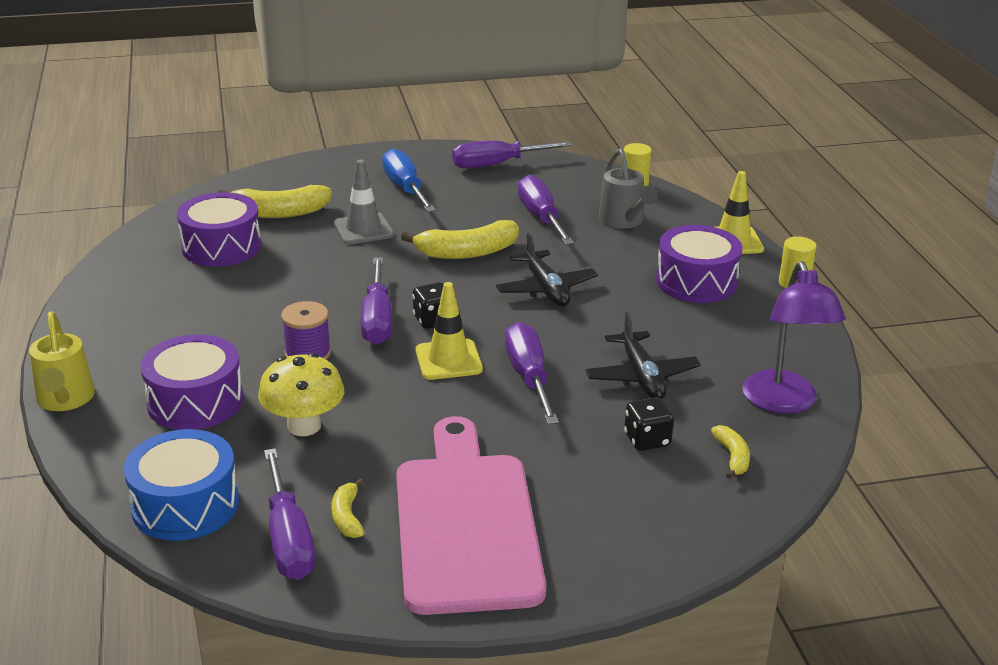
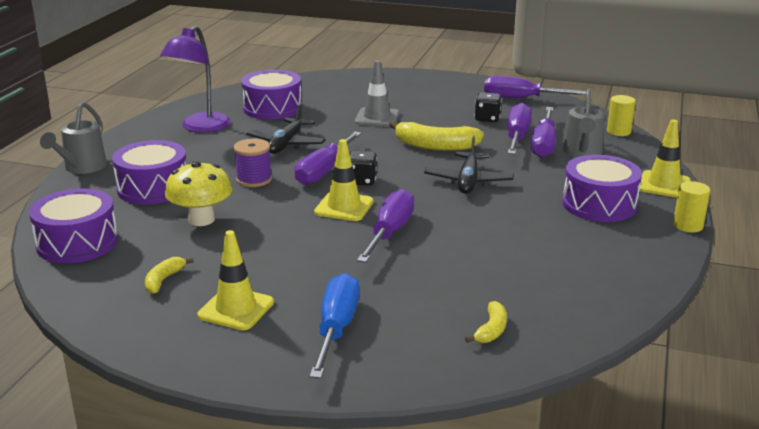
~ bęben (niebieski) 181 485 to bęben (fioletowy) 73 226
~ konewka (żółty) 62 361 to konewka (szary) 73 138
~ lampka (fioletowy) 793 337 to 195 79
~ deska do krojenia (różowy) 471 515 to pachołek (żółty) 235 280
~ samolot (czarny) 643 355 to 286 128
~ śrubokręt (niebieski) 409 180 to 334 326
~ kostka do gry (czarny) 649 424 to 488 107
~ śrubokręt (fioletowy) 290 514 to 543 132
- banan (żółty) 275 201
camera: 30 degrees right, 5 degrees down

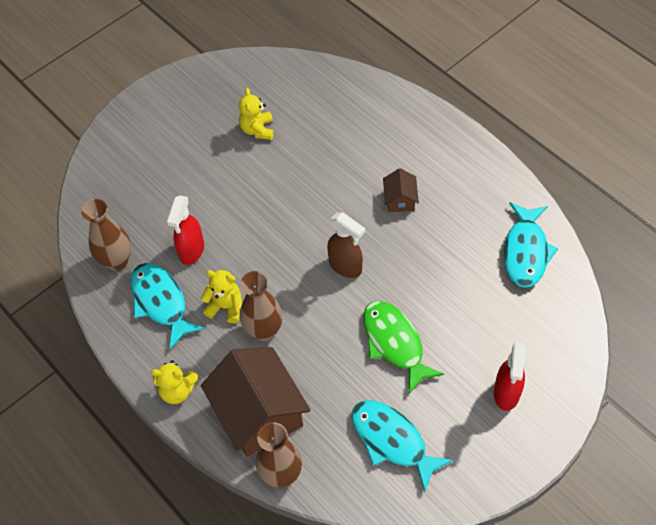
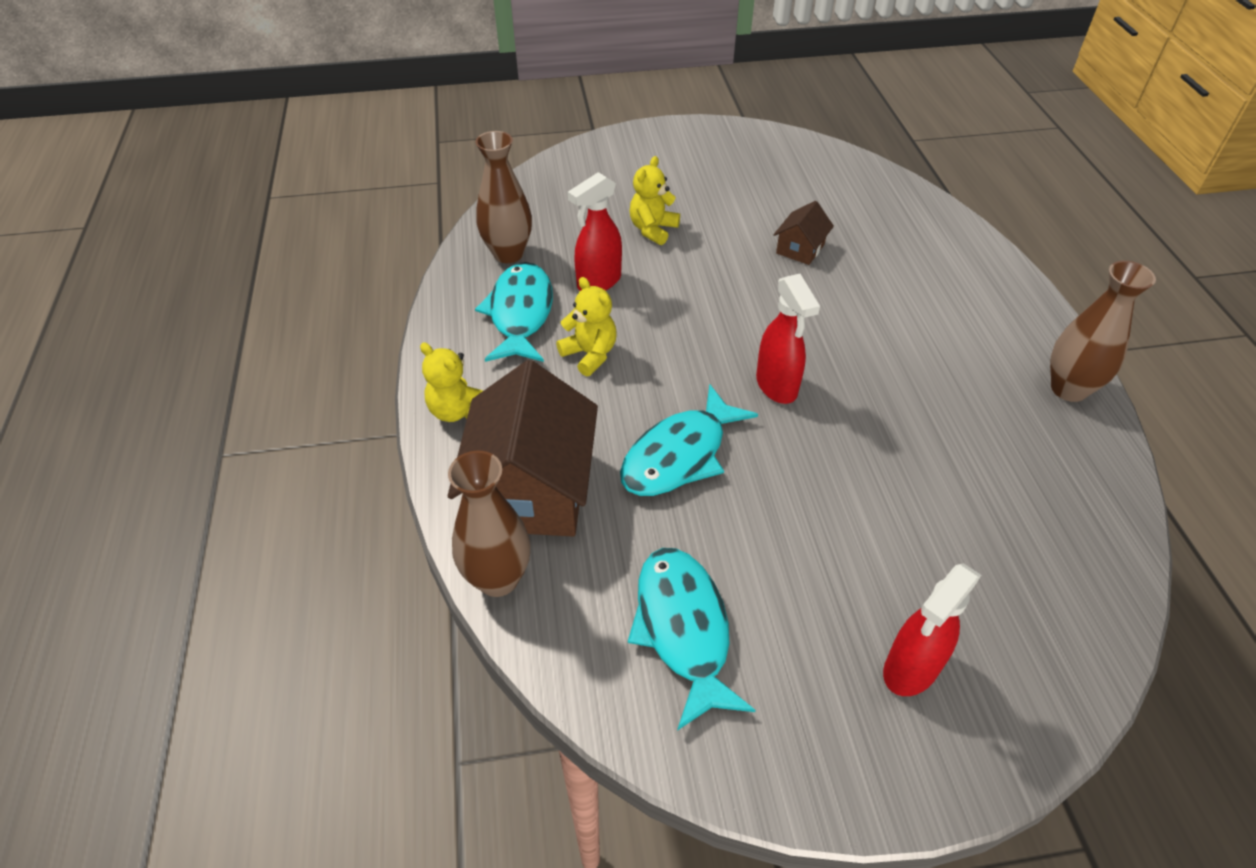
~ ryba (turkusowy) 531 245 to 689 440
~ miś (żółty) 256 114 to 654 200
~ spryskiwacz (brązowy) 346 245 to spryskiwacz (czerwony) 788 339
~ domek (brązowy) 401 190 to 804 233
~ wazon (brązowy) 261 306 to 1103 331
- ryba (zielony) 403 347
camera: 30 degrees right, 10 degrees down

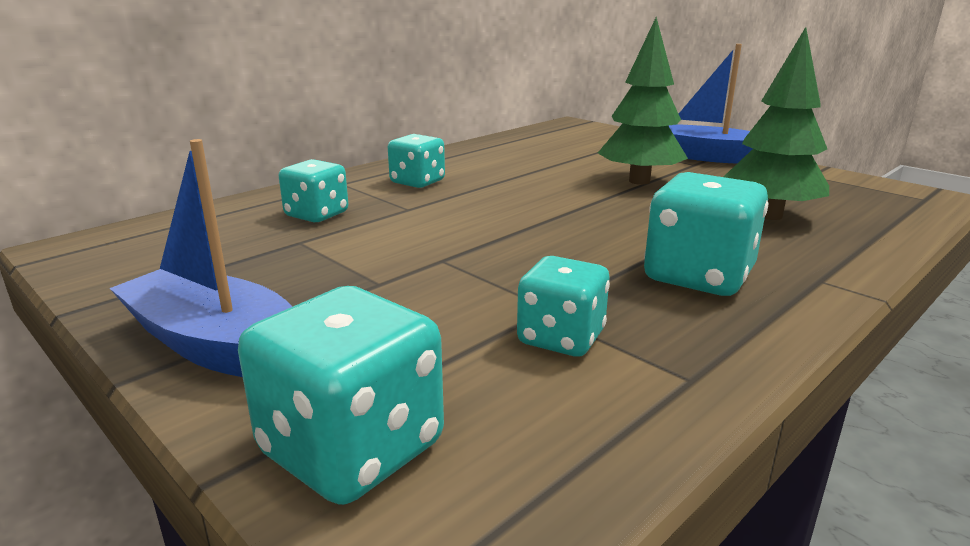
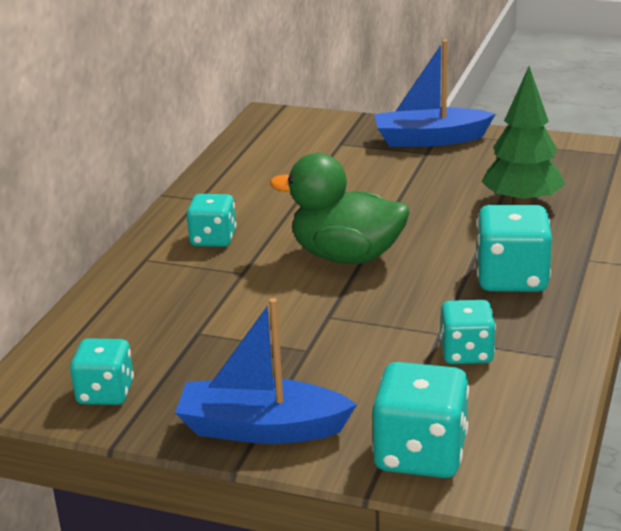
~ kostka do gry (turkusowy) 313 190 to 102 371
+ kaczka (zielony) 339 208
- drzewko (zielony) 643 101
camera: 25 degrees left, 5 degrees up

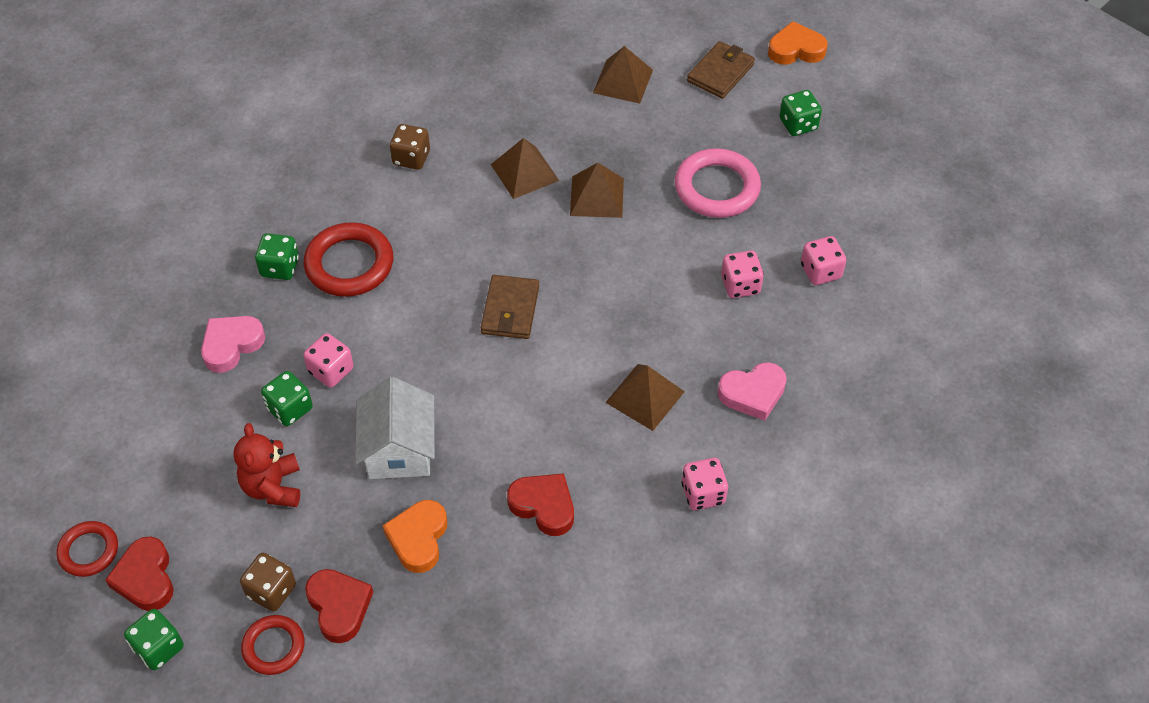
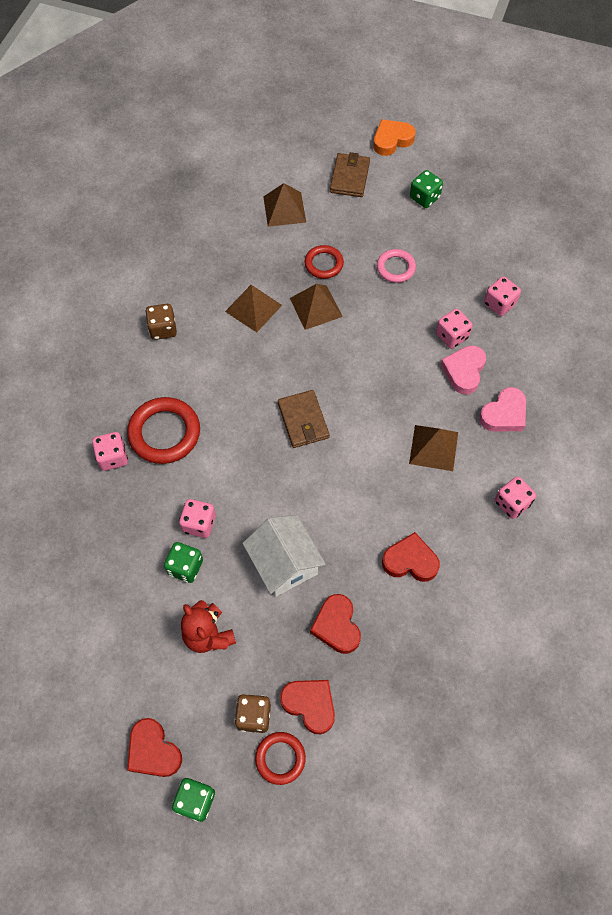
~ kostka do gry (zielony) 277 256 to kostka do gry (różowy) 110 451
~ pierścień (czerwony) 87 549 to 324 262
~ serce (pomarańczowy) 415 536 to serce (czerwony) 335 624
~ pierścień (różowy) 718 183 = 396 266 x0.59
~ serce (różowy) 233 344 to 463 370
camera: 25 degrees left, 10 degrees up

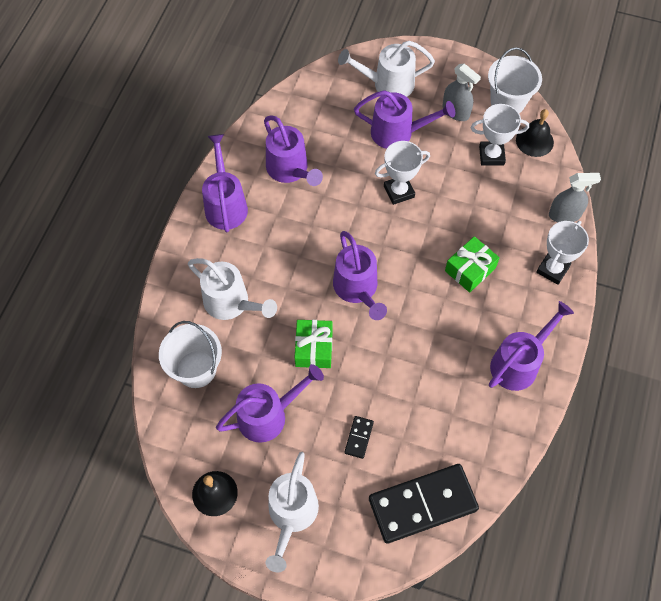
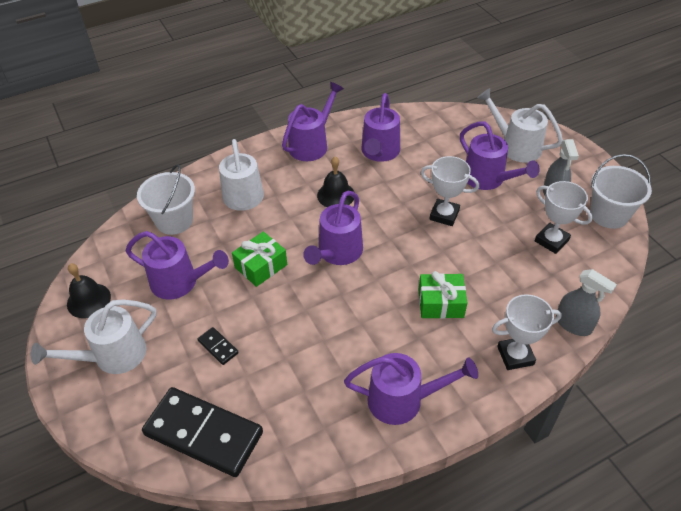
~ kostka domina (czarny) 359 437 = 218 346 75 degrees clockwise
~ dzwonek (czarny) 535 133 to 335 182
camera: 45 degrees right, 15 degrees down

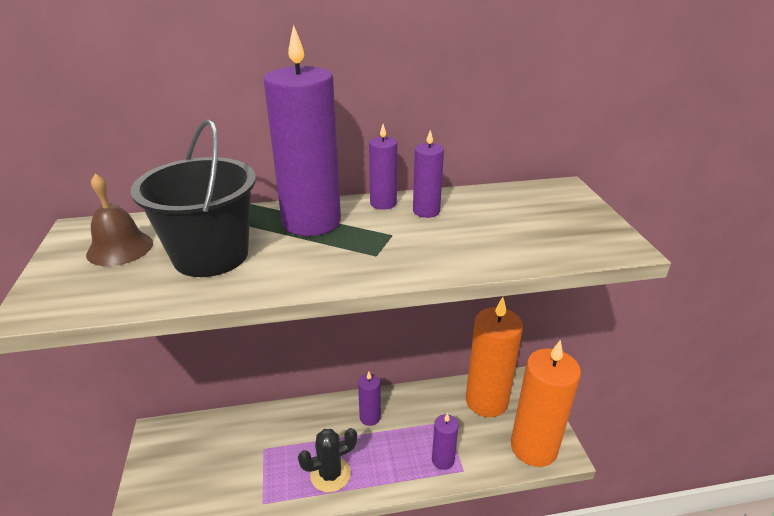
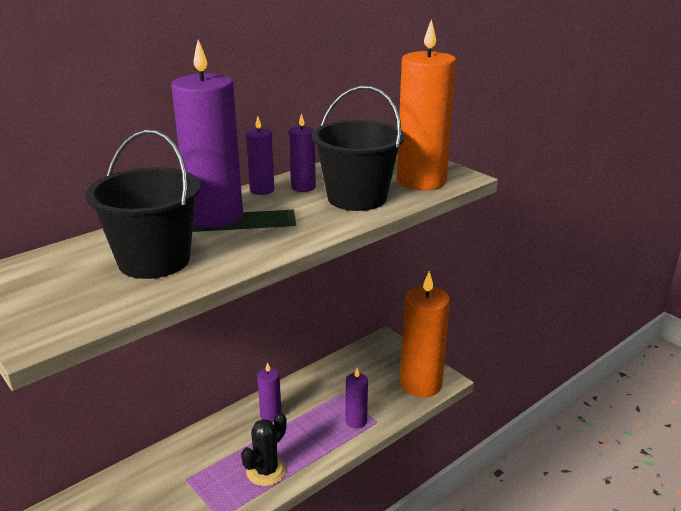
+ wiadro (czarny) 358 148
~ świeca (pomarańczowy) 494 357 to 426 104
- dzwonek (brązowy) 119 220
camera: 30 degrees left, 5 degrees down

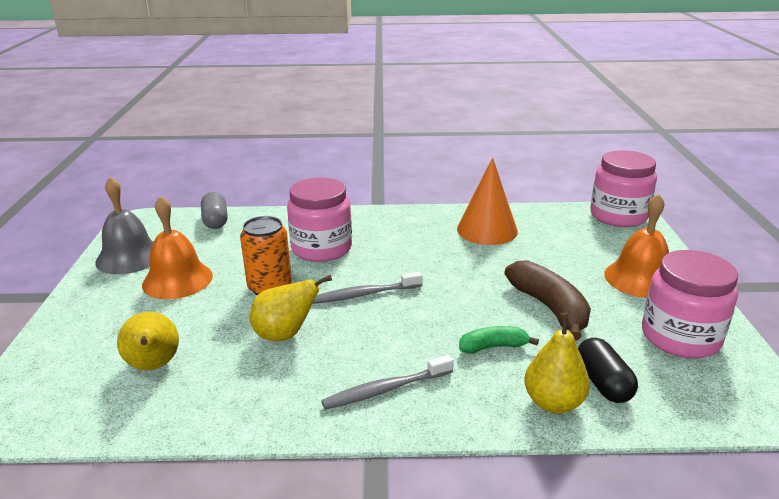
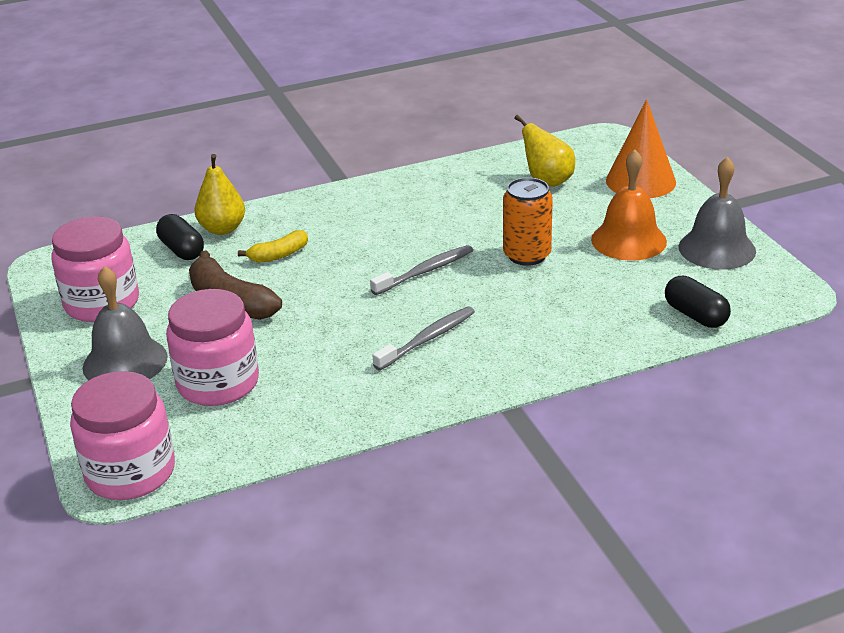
~ dzwonek (pomarańczowy) 636 246 to dzwonek (szary) 125 323
~ słoik (różowy) 319 219 to 212 347
~ banan (zielony) 499 340 to banan (żółty) 273 246
~ szczoteczka do zębów (szary) 387 382 to 424 338
~ stożek (pomarańczowy) 487 201 to 641 148
~ kapsułka (szary) 214 210 to kapsułka (czarny) 698 302
- gruszka (żółty) 291 308
camera: 160 degrees right, 5 degrees up

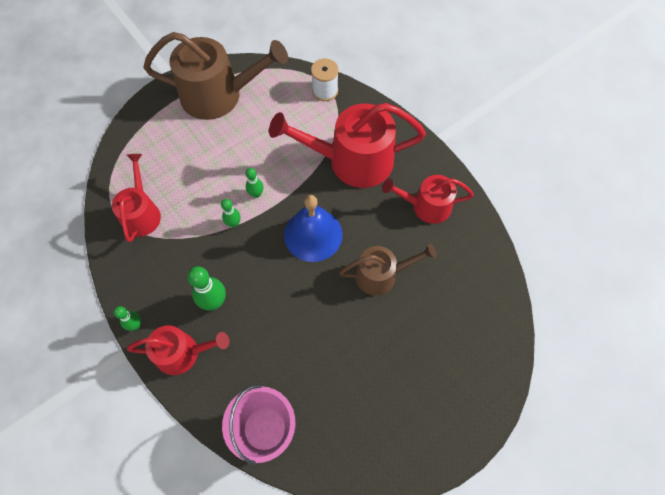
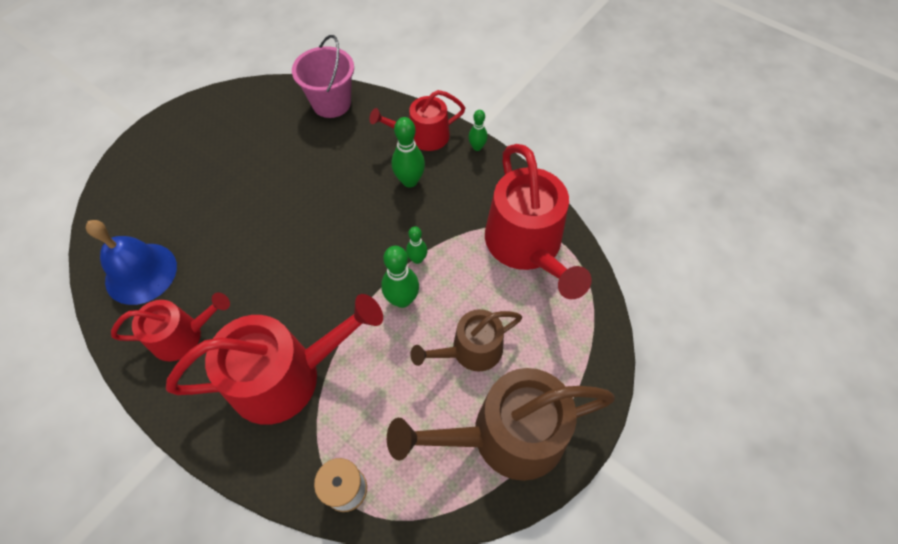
~ dzwonek (niebieski) 313 228 to 131 262
~ kręgiel (zielony) 254 183 = 400 277 x1.66
~ konewka (brązowy) 388 269 to 466 340
~ konewka (czerwony) 136 198 = 538 221 x1.70
camera: 165 degrees right, 5 degrees down

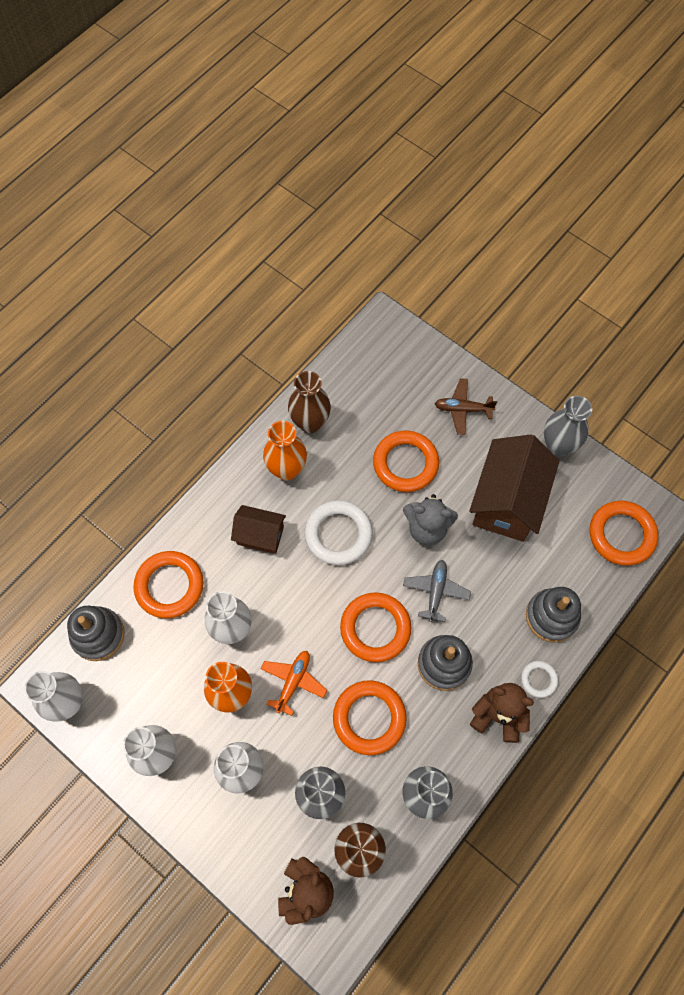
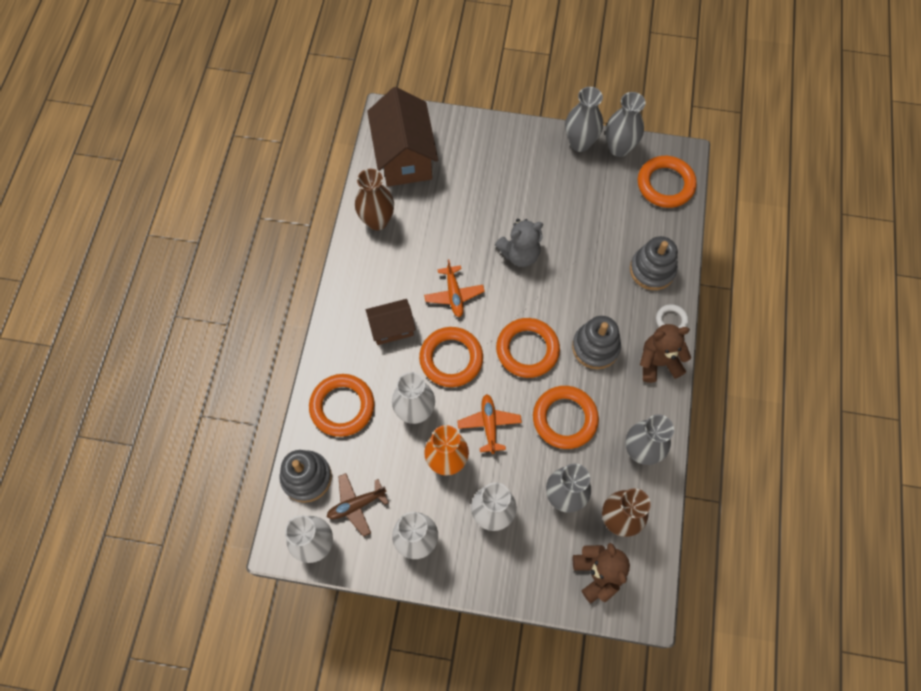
~ samolot (brązowy) 466 406 to 358 505
~ domek (brązowy) 514 488 to 402 137
~ pierścień (pomarańczowy) 406 461 to 451 357
~ pierścień (biały) 338 532 to samolot (pomarańczowy) 454 288
+ wazon (szary) 626 124
- wazon (pomarańczowy) 285 450
- samolot (szary) 437 591
camera: 30 degrees left, 0 degrees up

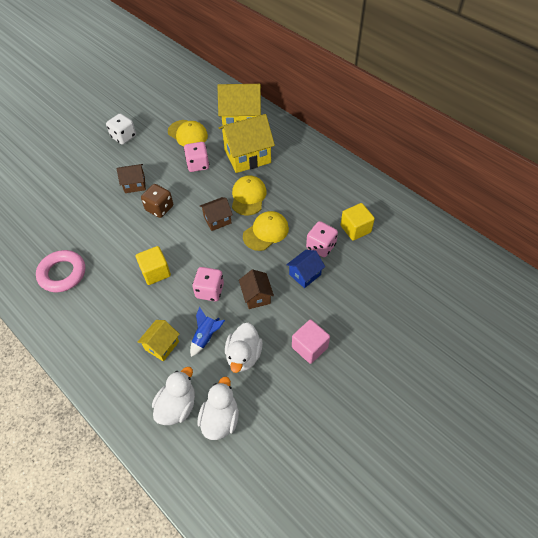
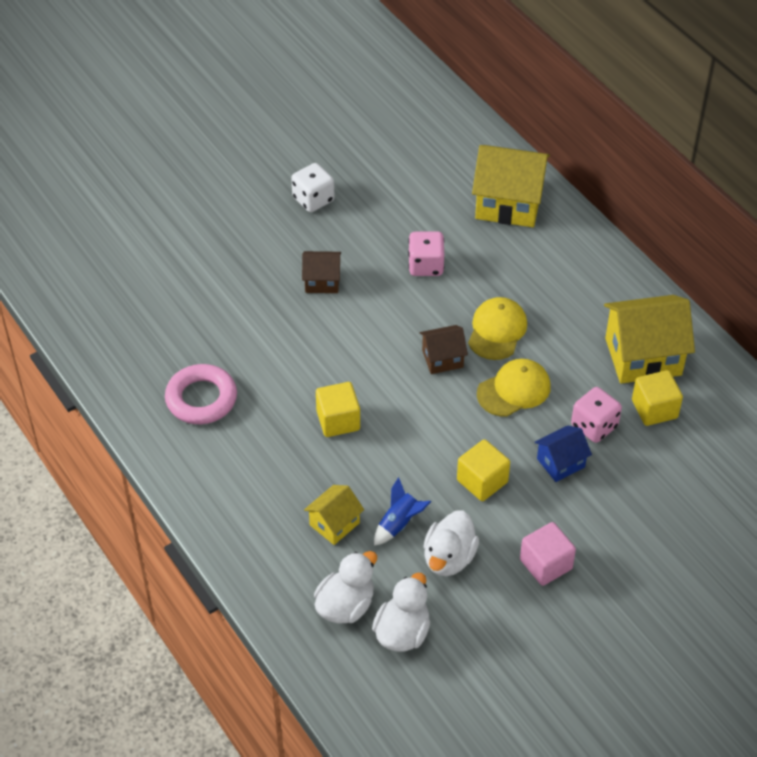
~ domek (brązowy) 256 289 to sześcian (żółty) 483 470
~ domek (żółty) 247 143 to 649 339
- kostka do gry (brązowy) 157 201
- czapka (żółty) 188 133
- kostka do gry (różowy) 208 284
camera: 10 degrees right, 5 degrees down

